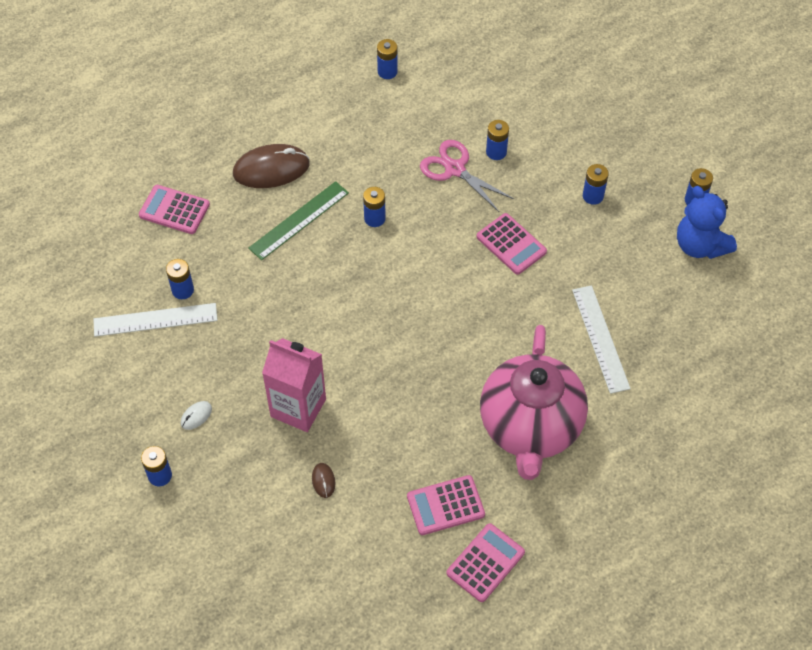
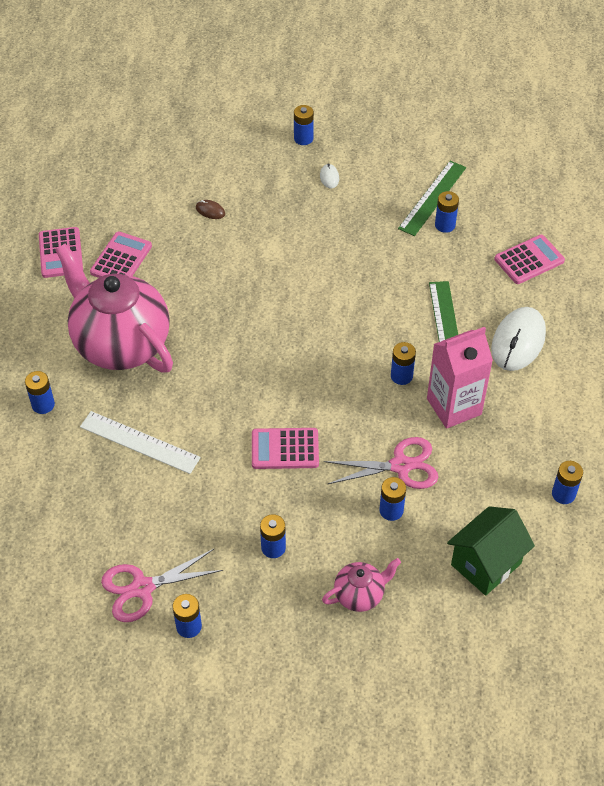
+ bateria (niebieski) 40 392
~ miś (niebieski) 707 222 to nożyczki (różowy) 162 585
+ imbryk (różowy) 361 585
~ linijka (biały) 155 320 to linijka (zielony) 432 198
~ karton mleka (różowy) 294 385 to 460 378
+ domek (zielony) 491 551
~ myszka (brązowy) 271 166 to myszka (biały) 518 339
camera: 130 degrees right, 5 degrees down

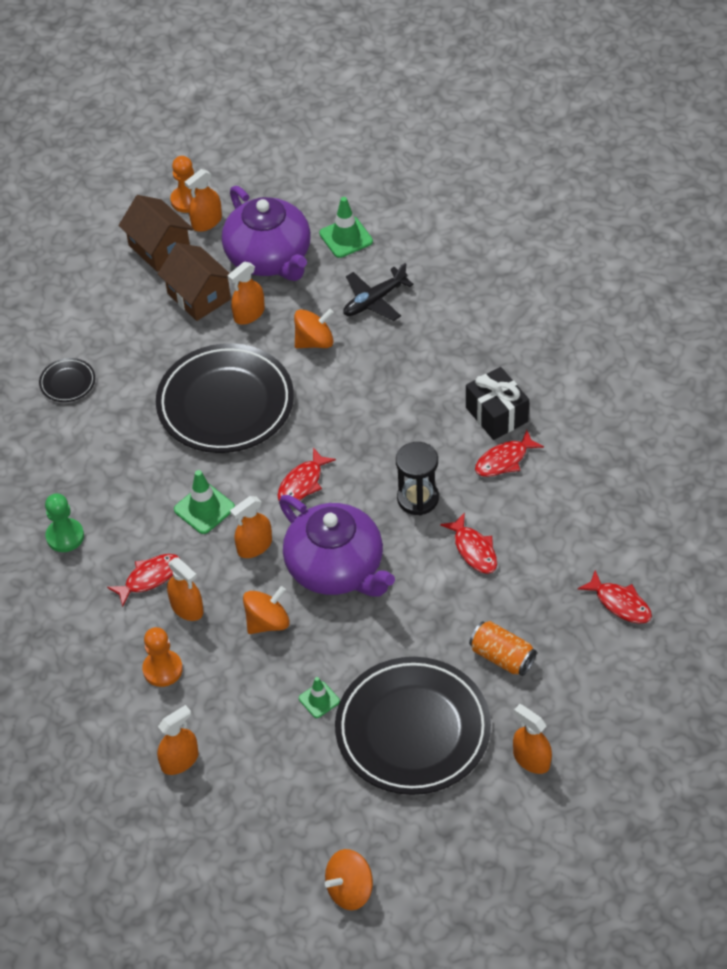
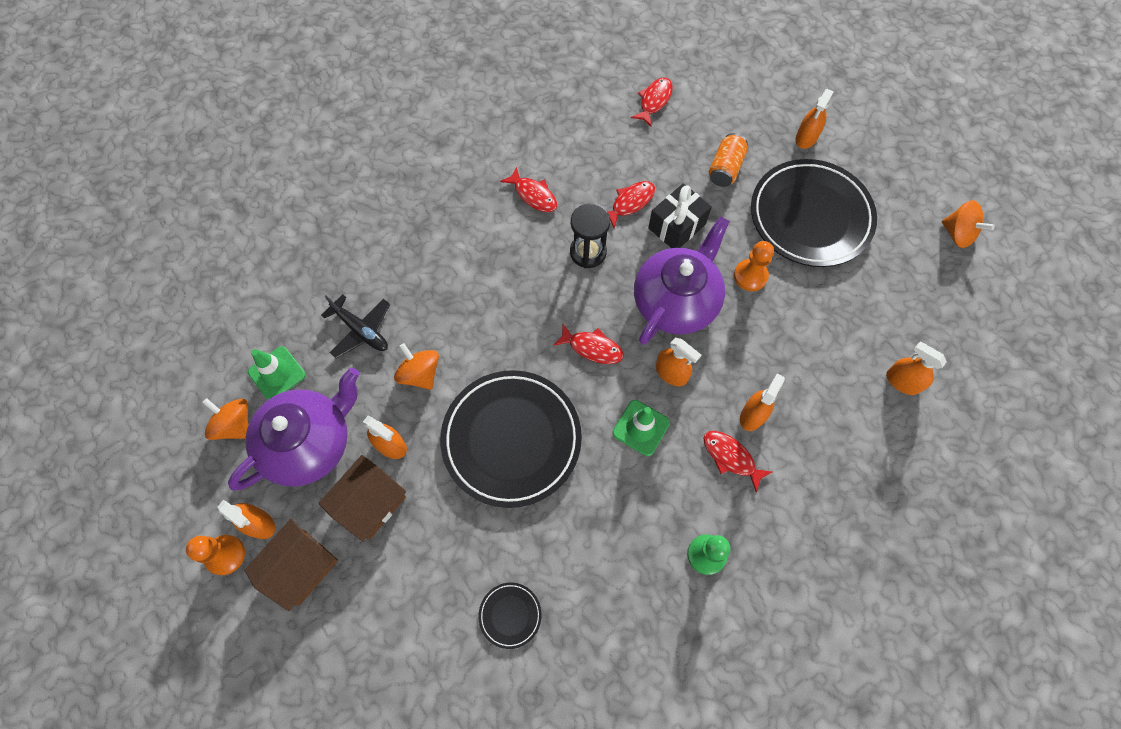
~ bączek (pomarańczowy) 266 610 to 225 419
~ prezent (czarny) 497 403 to 680 215
~ pionek (pomarańczowy) 162 657 to 754 266
- pachołek (zielony) 319 697
camera: 105 degrees left, 15 degrees up

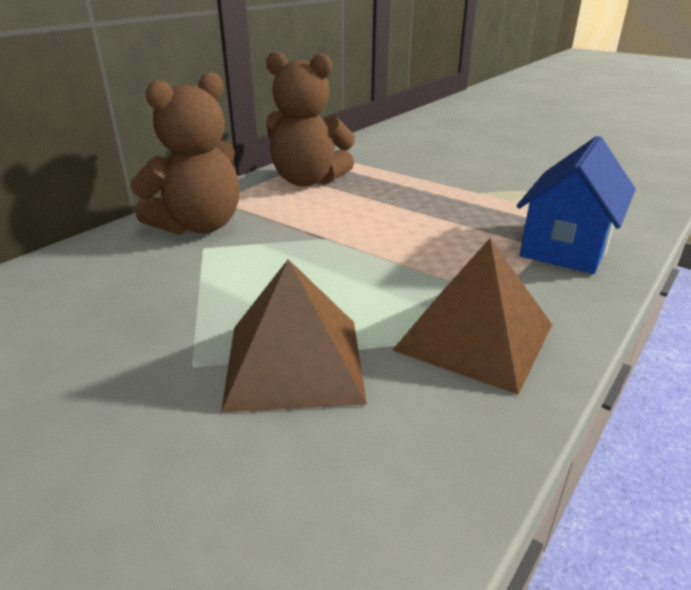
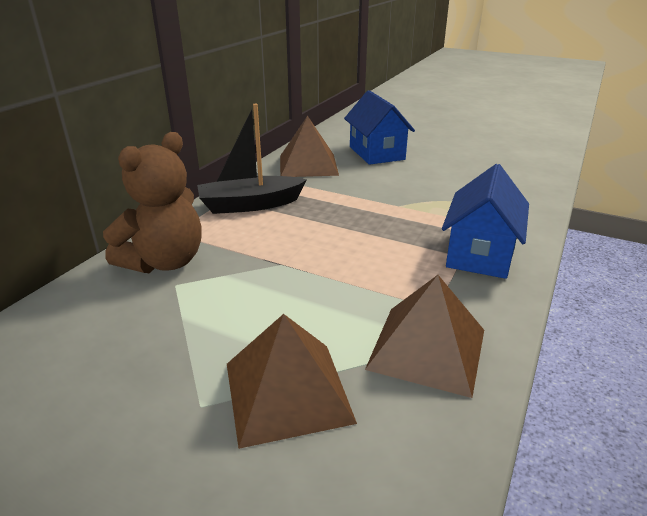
~ miś (brązowy) 310 119 to łódka (czarny) 251 159
+ piramida (brązowy) 309 146
+ domek (niebieski) 379 127
camera: 10 degrees left, 0 degrees up

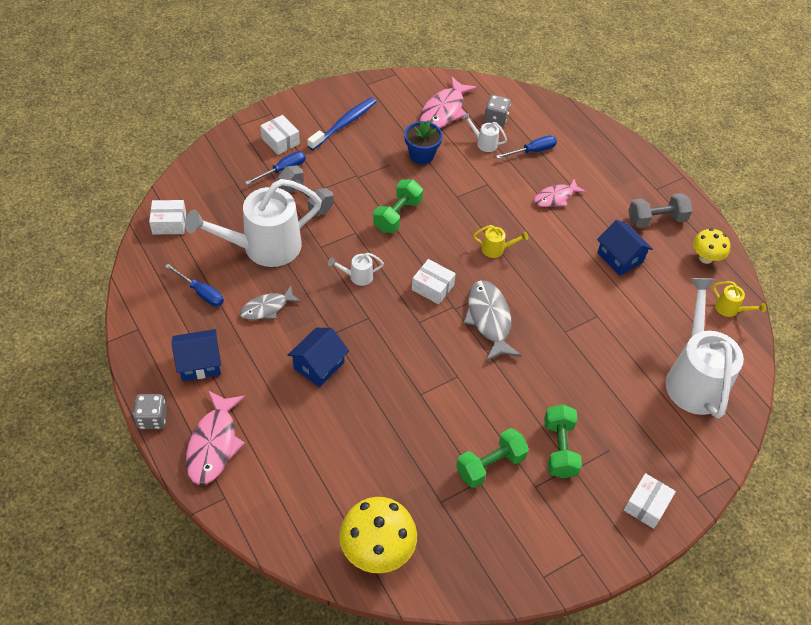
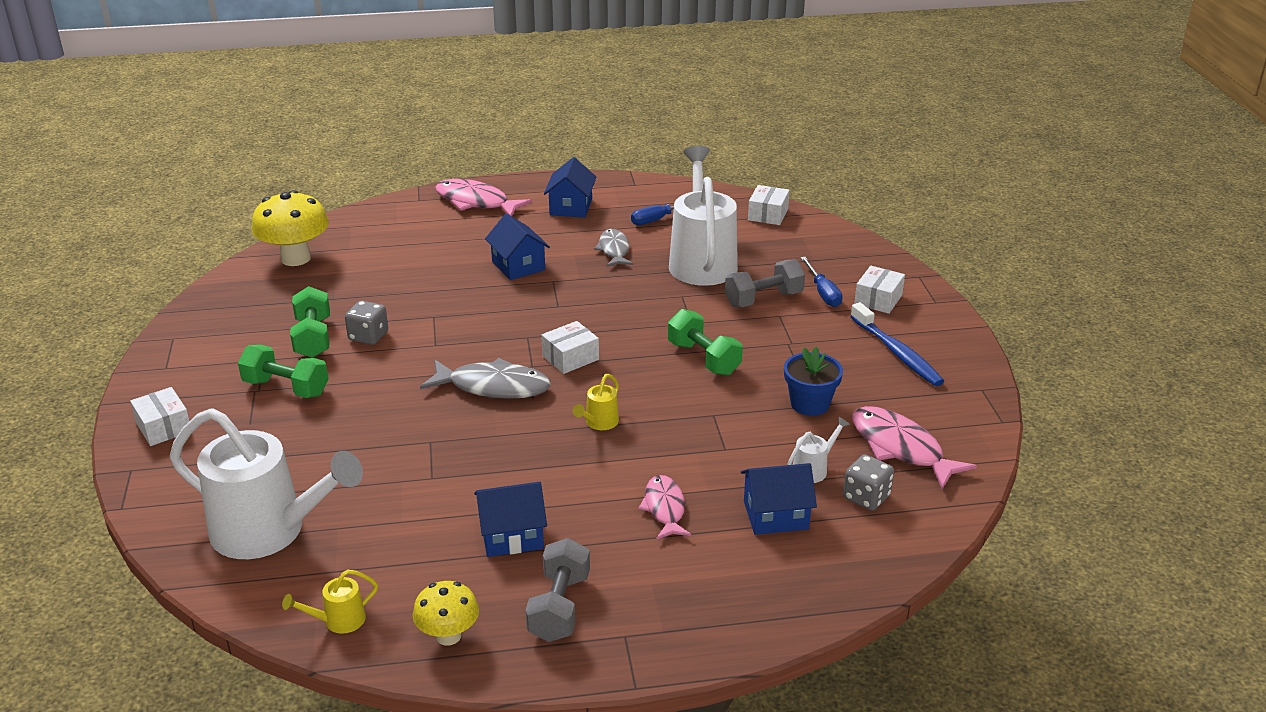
~ kostka do gry (szary) 150 411 to 366 323
~ śrubokręt (niebieski) 526 147 to domek (niebieski) 779 499
~ pudełko (biały) 280 135 = 879 290 45 degrees counterclockwise
- konewka (biały) 356 269
camera: 115 degrees right, 20 degrees down

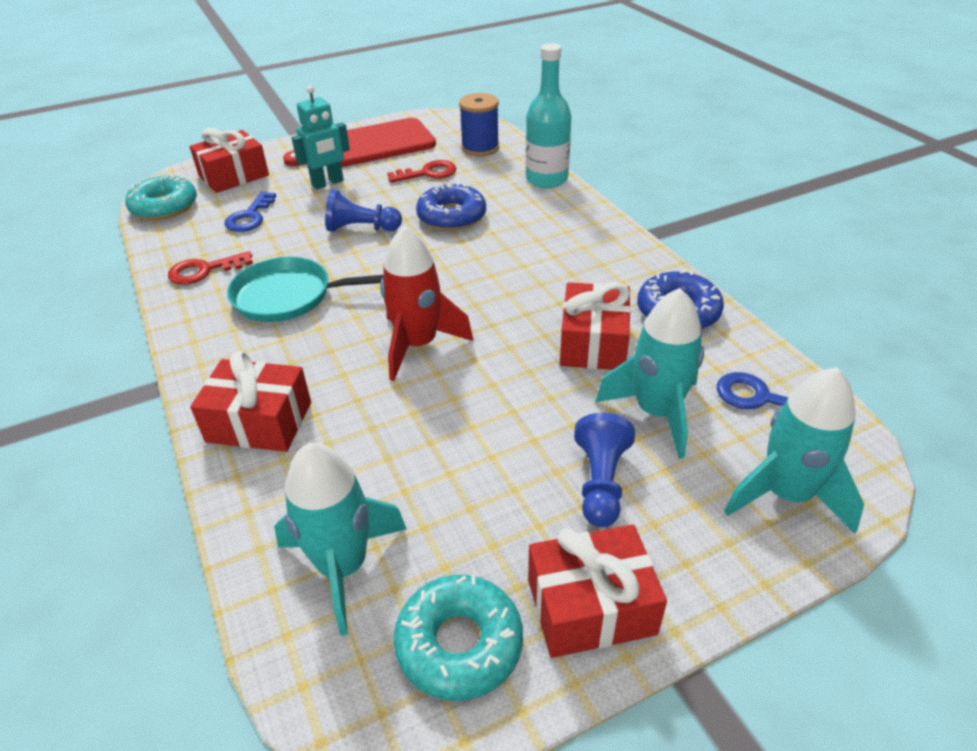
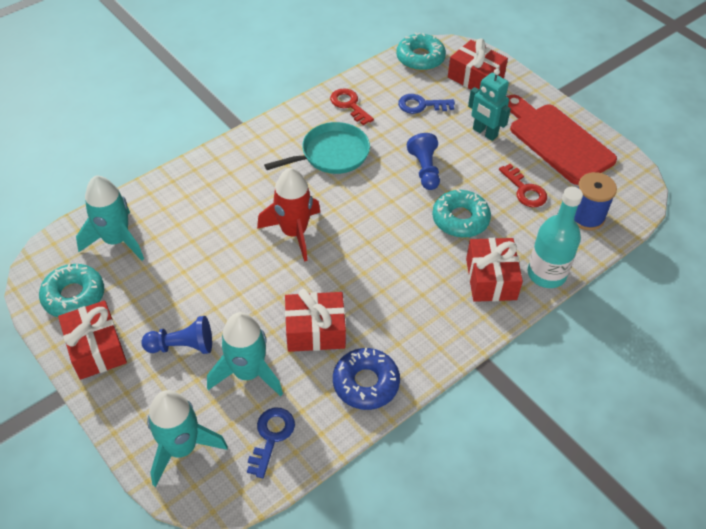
~ patelnia (turkusowy) 305 289 = 317 148 75 degrees clockwise
~ donut (niebieski) 451 206 to donut (turkusowy) 461 213
~ prezent (czerwony) 250 401 to 494 270
camera: 75 degrees right, 10 degrees up

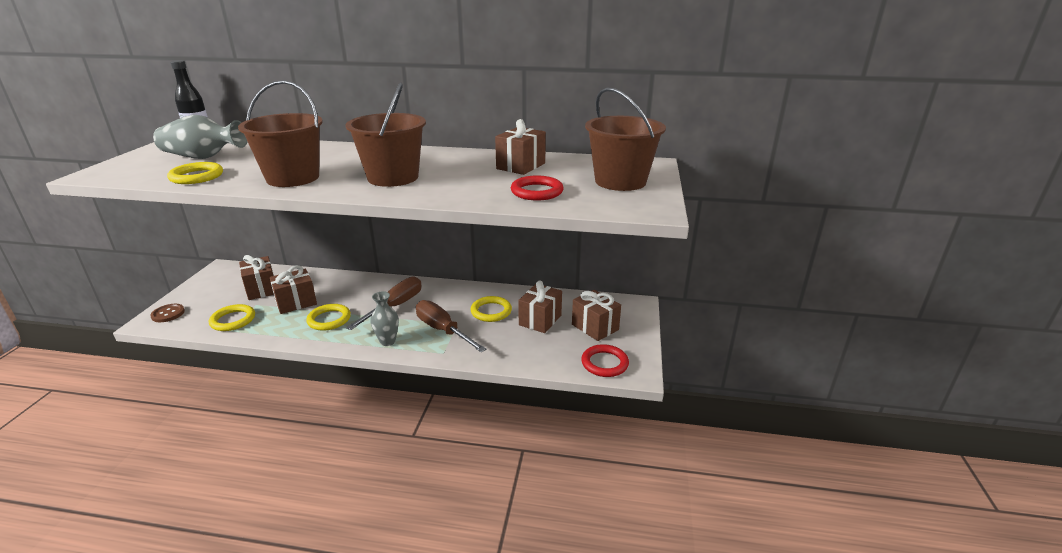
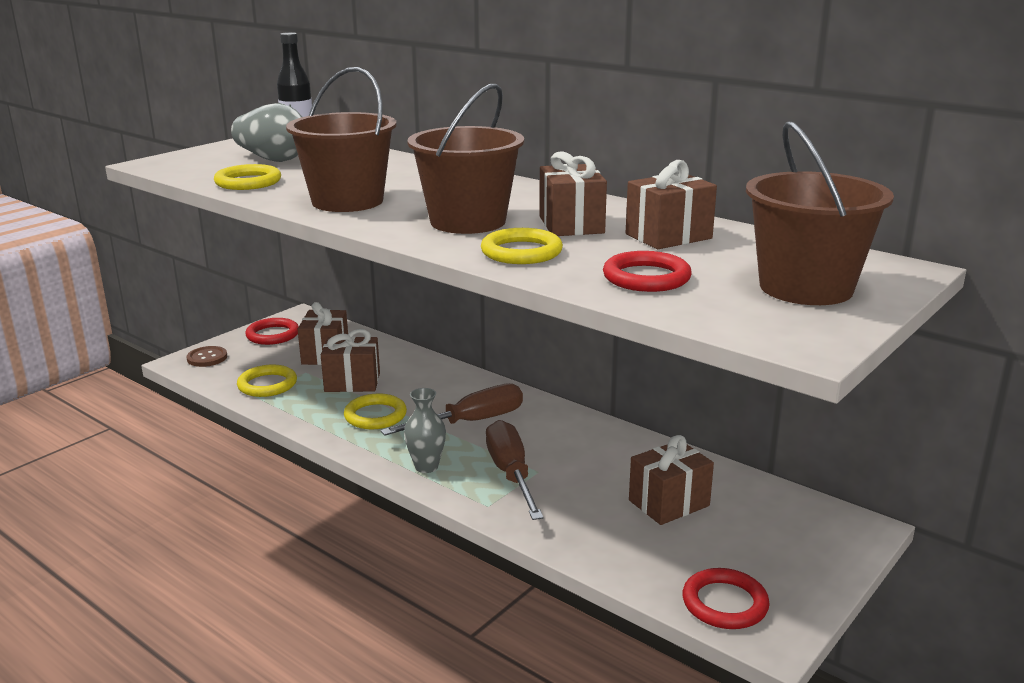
+ pierścień (czerwony) 272 331
~ pierścień (żółty) 491 309 to 522 246
~ prezent (brązowy) 596 315 to 573 193
camera: 30 degrees right, 5 degrees down

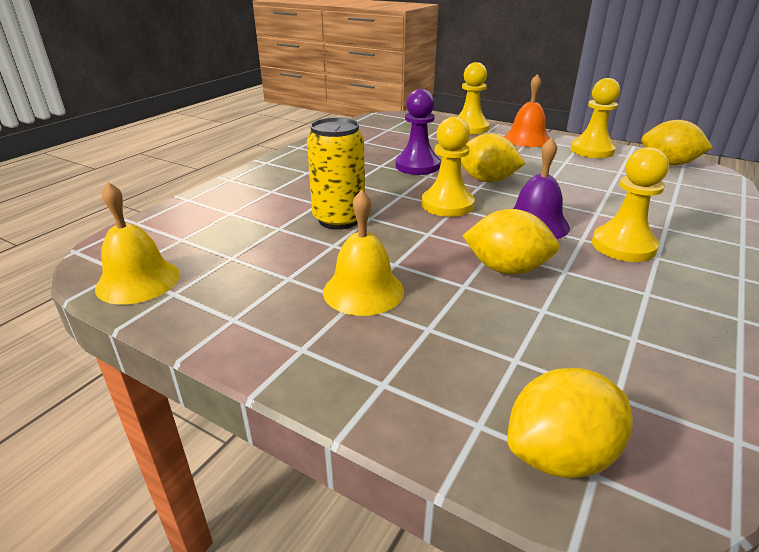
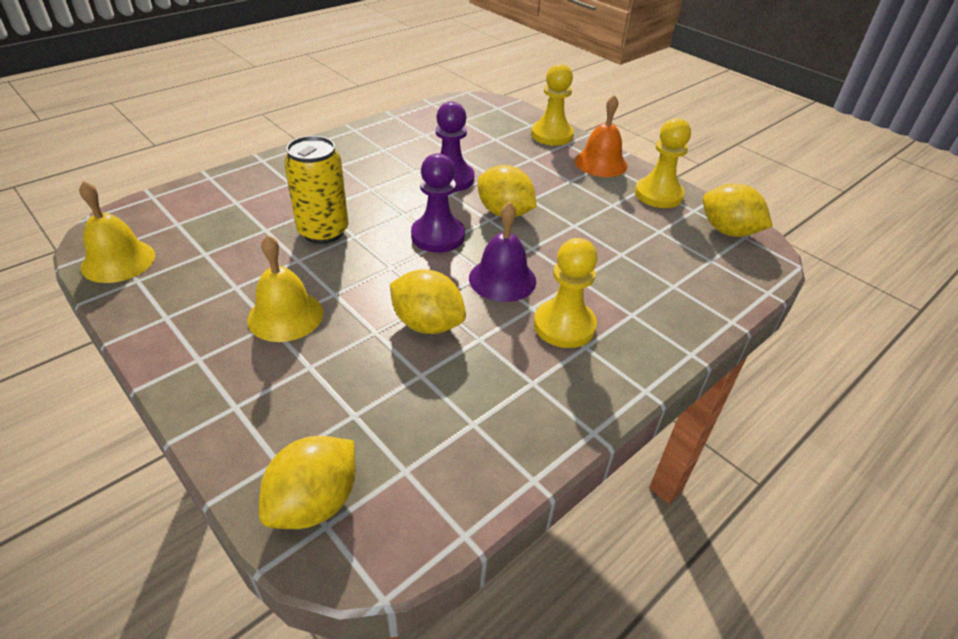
~ cytryna (żółty) 569 423 = 307 482 45 degrees counterclockwise
~ pionek (żółty) 448 167 to pionek (fioletowy) 438 203
camera: 15 degrees right, 10 degrees up

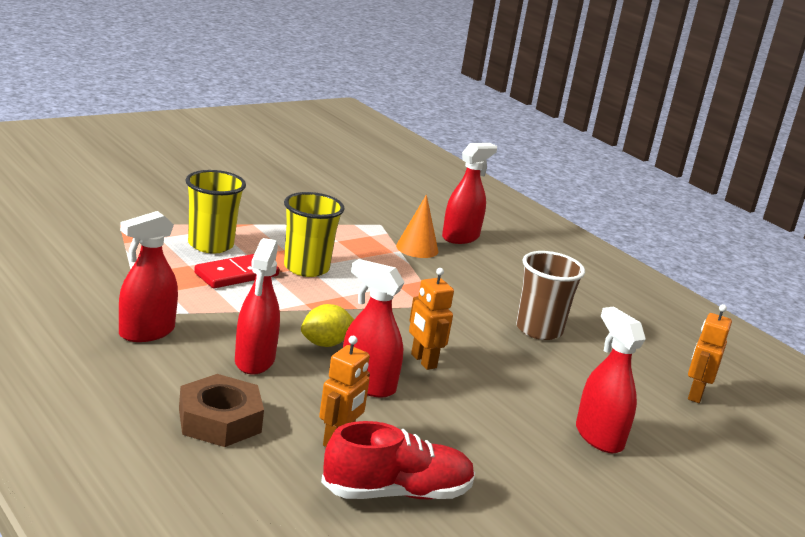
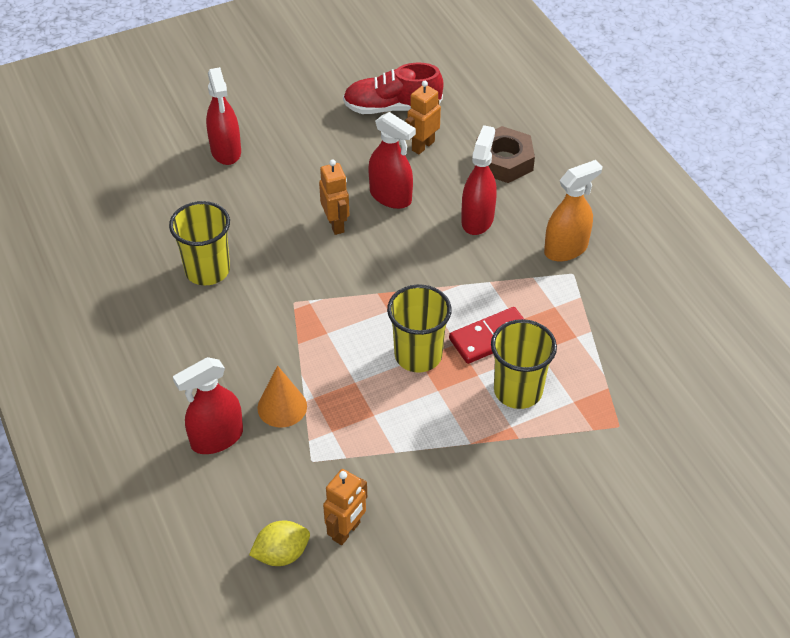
~ szklanka (brązowy) 550 295 to szklanka (żółty) 199 243
~ cytryna (żółty) 327 325 to 279 543
~ robot (pomarańczowy) 710 353 to 345 507
~ spryskiwacz (czerwony) 148 276 to spryskiwacz (pomarańczowy) 573 211
camera: 165 degrees left, 25 degrees up

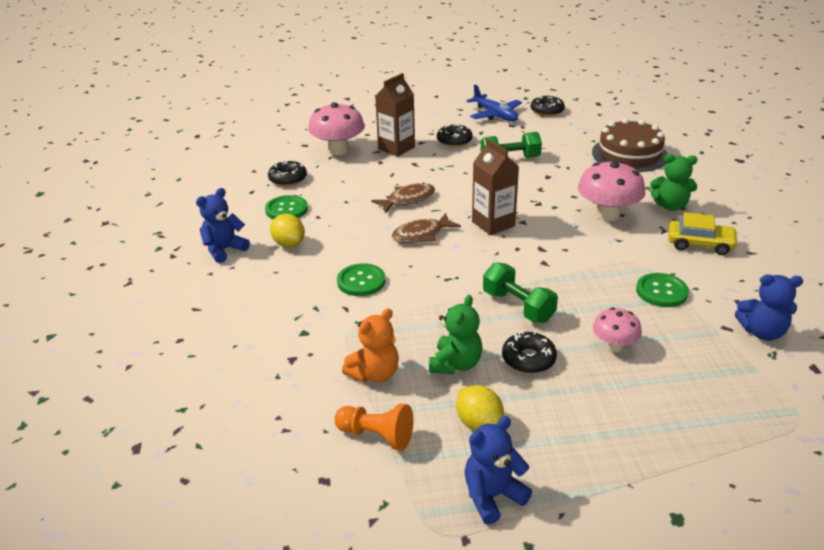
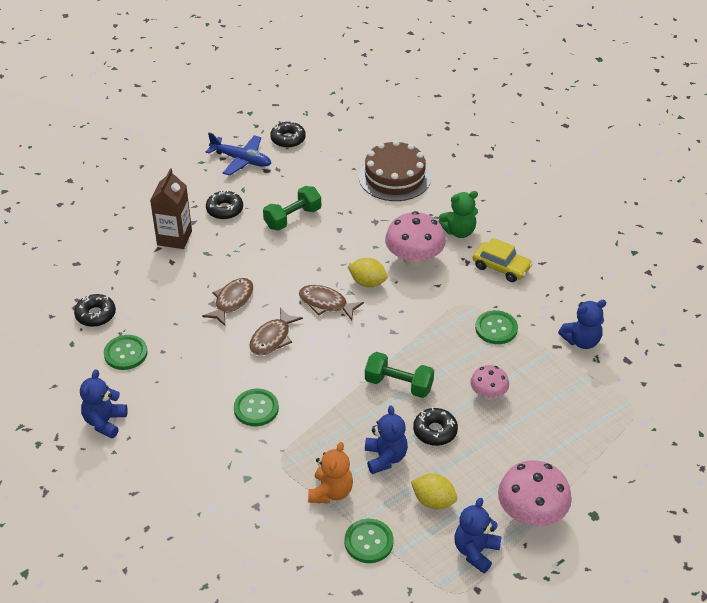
~ karton mleka (brązowy) 495 186 to ryba (brązowy) 331 302
~ pionek (pomarańczowy) 373 427 to guzik (zielony) 369 541
~ cytryna (żółty) 287 230 to 368 272
~ miś (zielony) 455 334 to miś (niebieski) 386 439
~ samochód (żółty) 703 233 = 503 260 45 degrees clockwise
~ grzyb (różowy) 336 128 to 535 493
camera: 30 degrees left, 10 degrees up

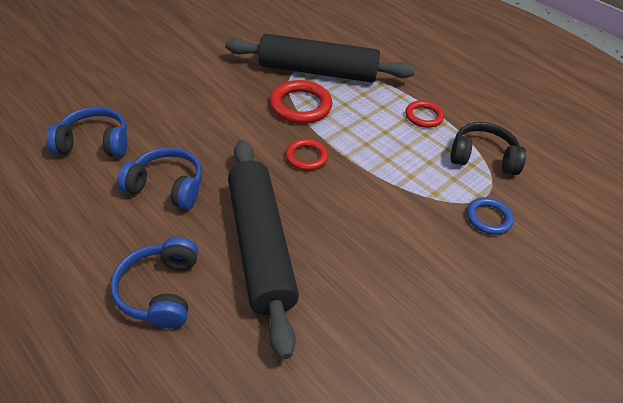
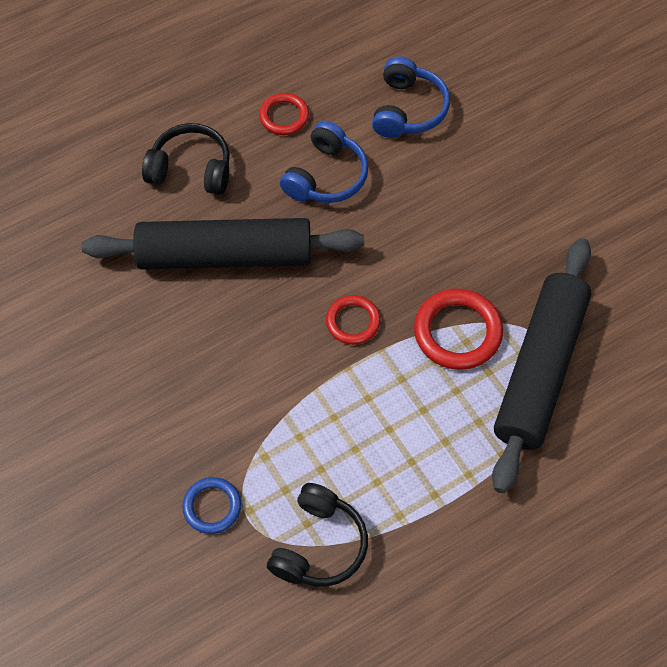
~ słuchawki (niebieski) 154 283 to słuchawki (czarny) 186 159
~ pierścień (czerwony) 424 114 to 284 114
camera: 105 degrees right, 15 degrees up

